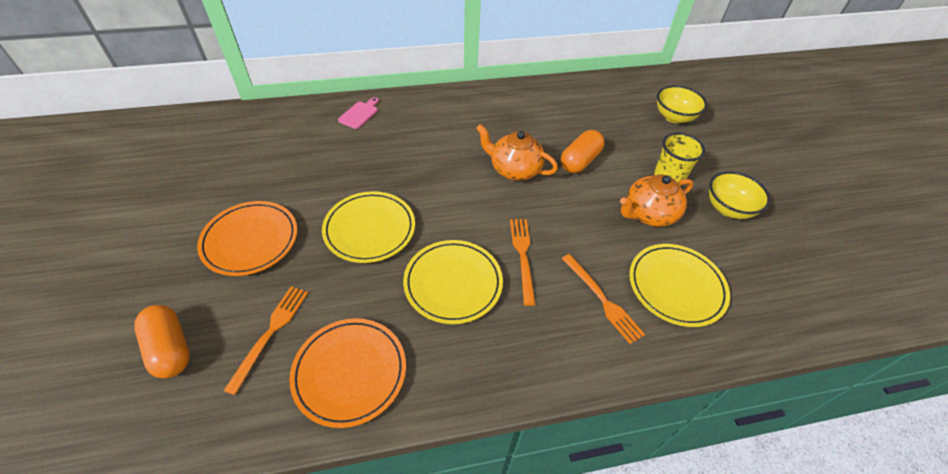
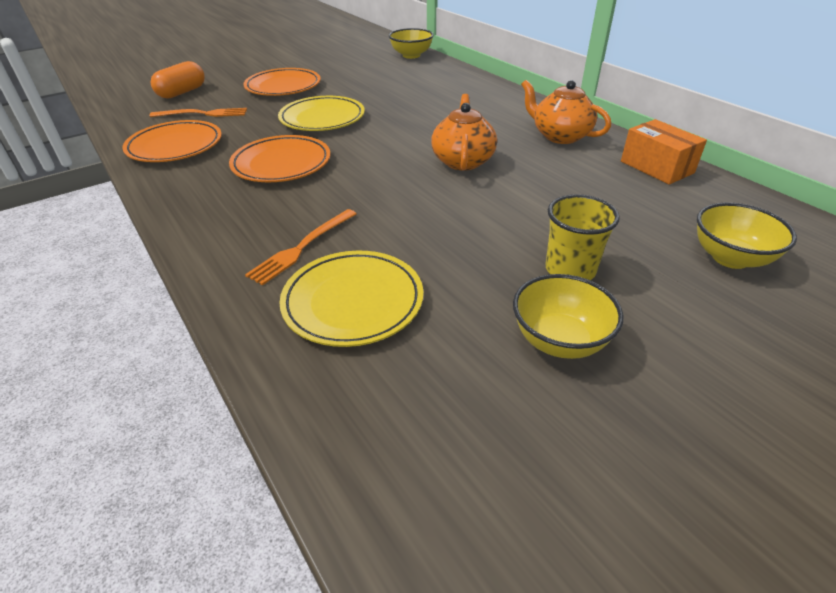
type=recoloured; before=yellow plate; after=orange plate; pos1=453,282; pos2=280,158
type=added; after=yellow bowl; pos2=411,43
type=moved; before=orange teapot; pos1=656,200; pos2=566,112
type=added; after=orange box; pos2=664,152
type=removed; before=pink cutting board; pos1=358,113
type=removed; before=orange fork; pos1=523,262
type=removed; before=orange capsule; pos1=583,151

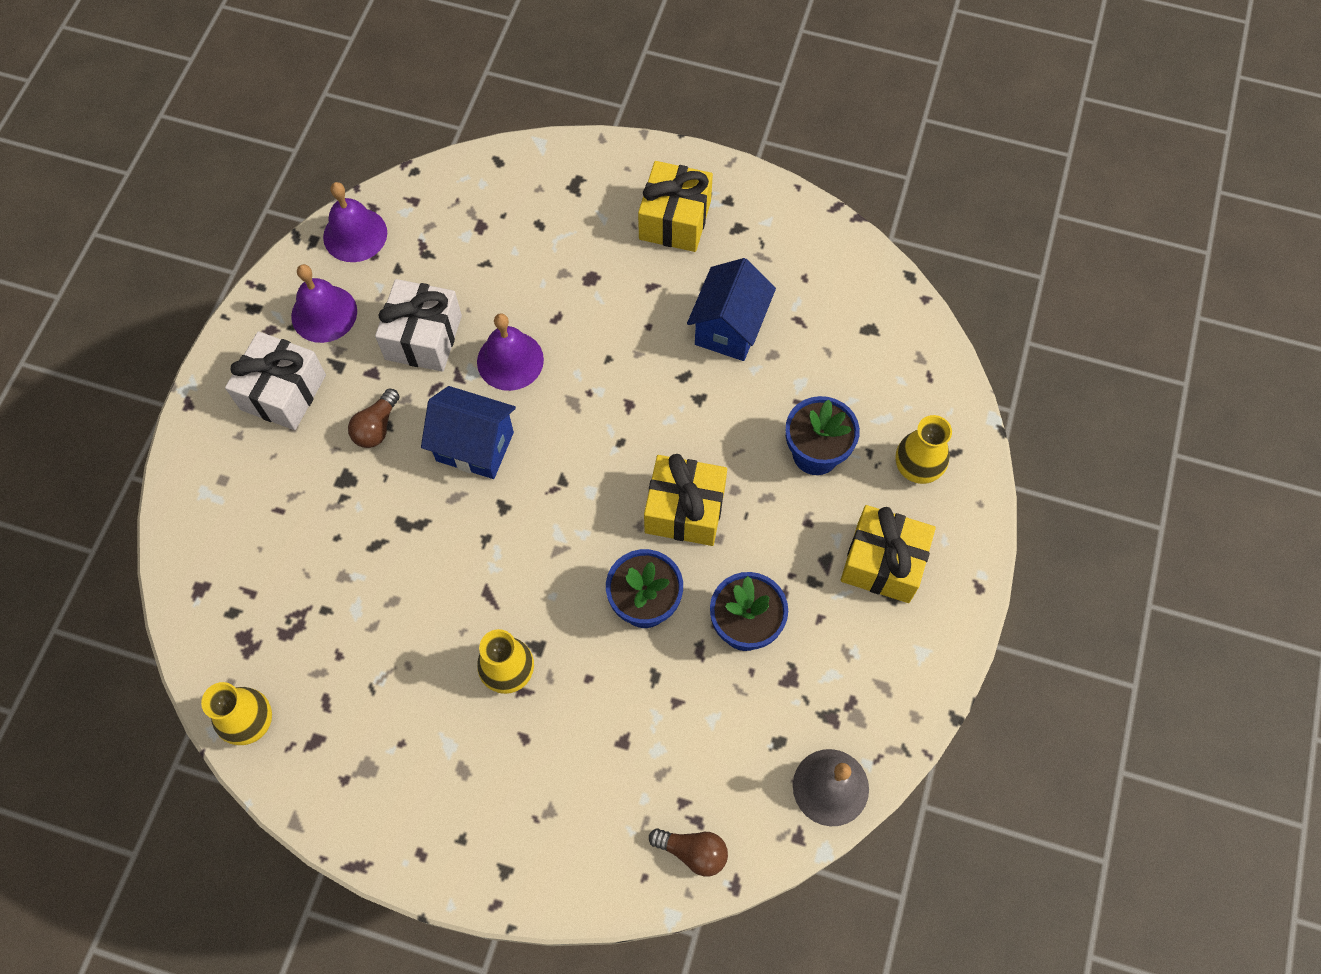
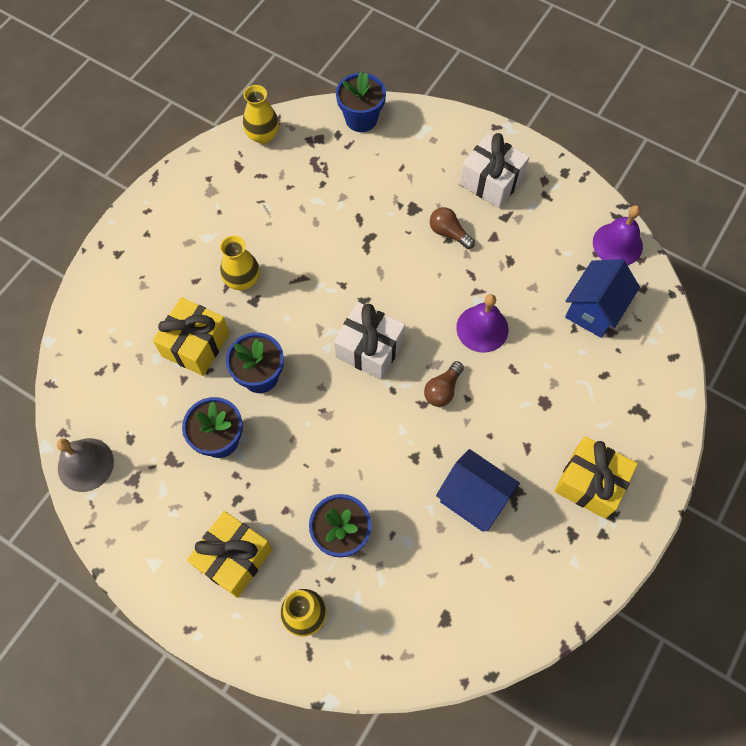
type=moved; before=yellow gift; pos1=685,500; pos2=191,336
type=moved; before=white gift; pos1=418,325; pos2=369,341
type=added; after=blue flower pot; pos2=361,101
type=moved; before=brown light bulb; pos1=688,852; pos2=444,384
type=moved; before=blue house; pos1=468,432; pos2=602,298
type=removed; before=purple bell; pos1=324,303

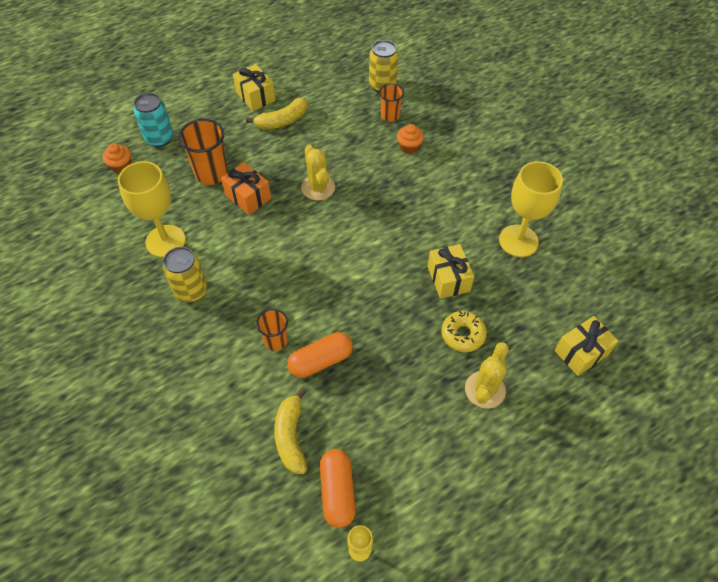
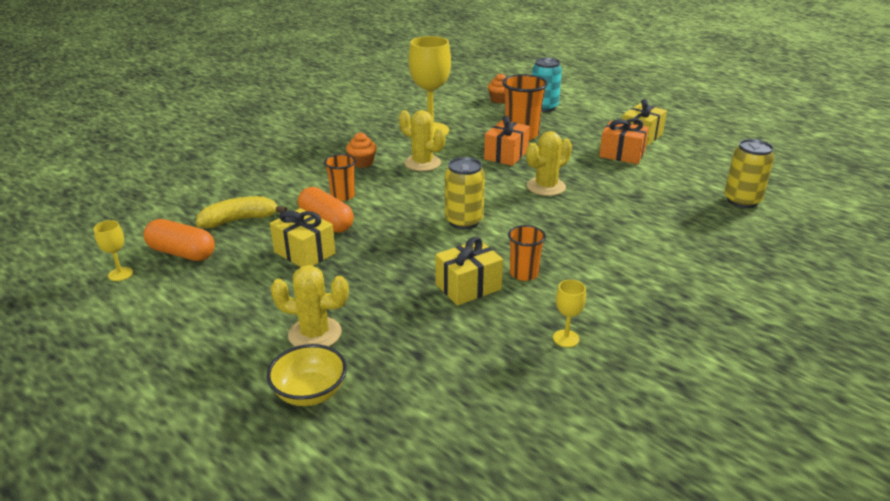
type=turned; before=orange capsule; pos1=338,488; pos2=179,240; turn=45
type=added; after=yellow bowl; pos2=307,375
type=moved; before=yellow gift; pos1=586,346; pos2=302,237
type=moved; before=orange cupcake; pos1=410,139; pos2=361,150
type=added; after=yellow cactus; pos2=422,140
type=moved; before=yellow can; pos1=185,274; pos2=465,193
type=moved; before=orange cup; pos1=391,103; pos2=527,253
type=resized; before=yellow goblet; pos1=531,209; pos2=569,313; scale=0.45
type=replaced; before=yellow banana; after=orange gift; pos1=277,113; pos2=624,141
type=removed; before=yellow donut; pos1=464,331

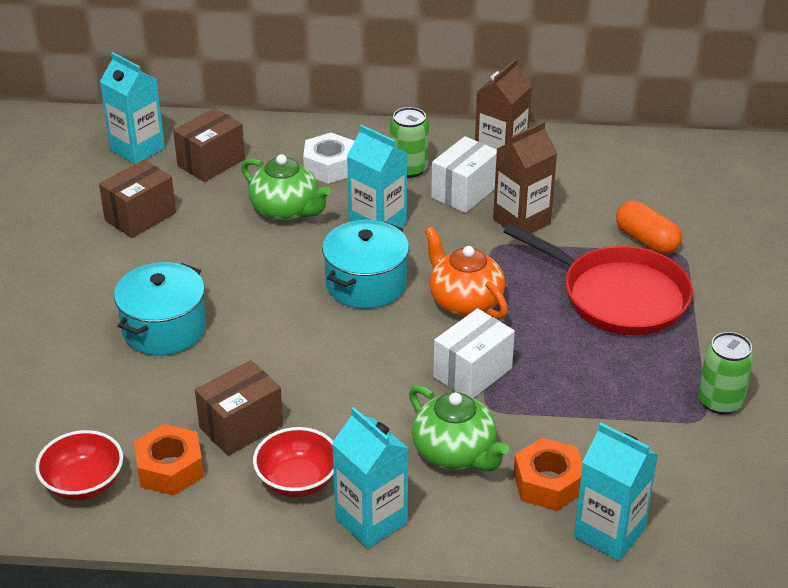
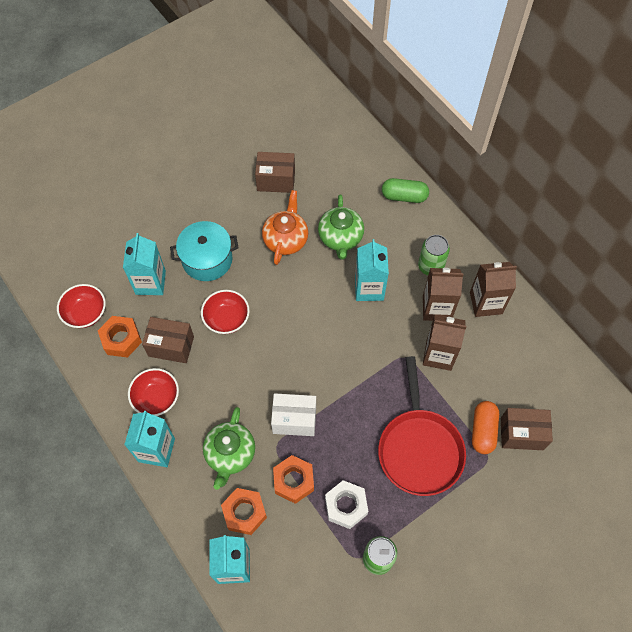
type=moved; before=turquoise carton; pos1=132,108; pos2=144,264
type=added; after=red bowl; pos2=225,312
type=moved; before=orange teapot; pos1=466,272; pos2=285,227
type=added; after=orange nut; pos2=293,479
type=moved; before=white nut; pos1=328,158; pos2=346,504
type=added; after=green capsule; pos2=405,190
type=replaced; before=white box; after=brown carton; pos1=464,174; pos2=443,294
type=moved; before=brown box; pos1=209,145; pos2=527,429
type=removed; before=turquoise pot; pos1=365,264

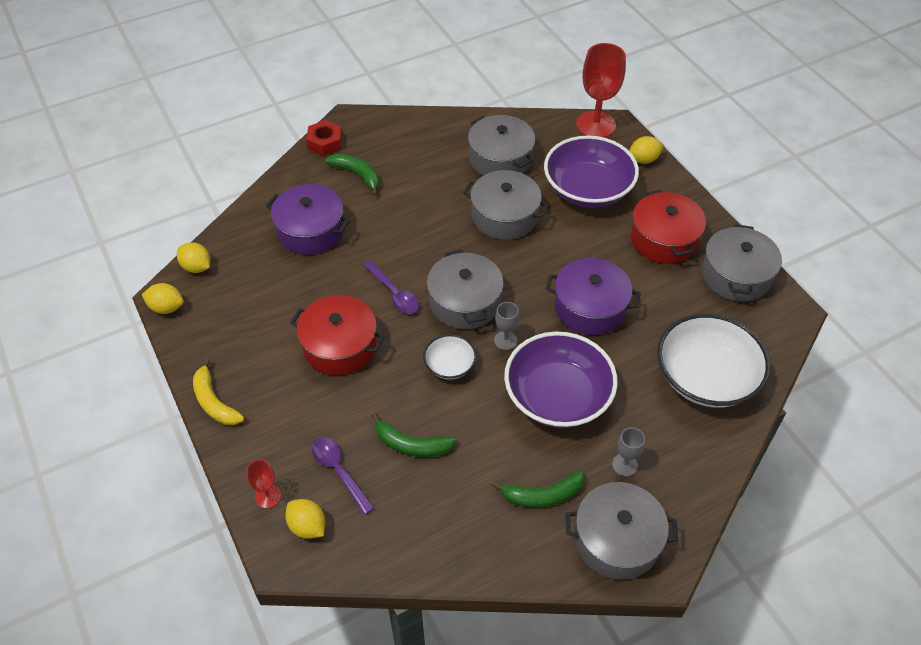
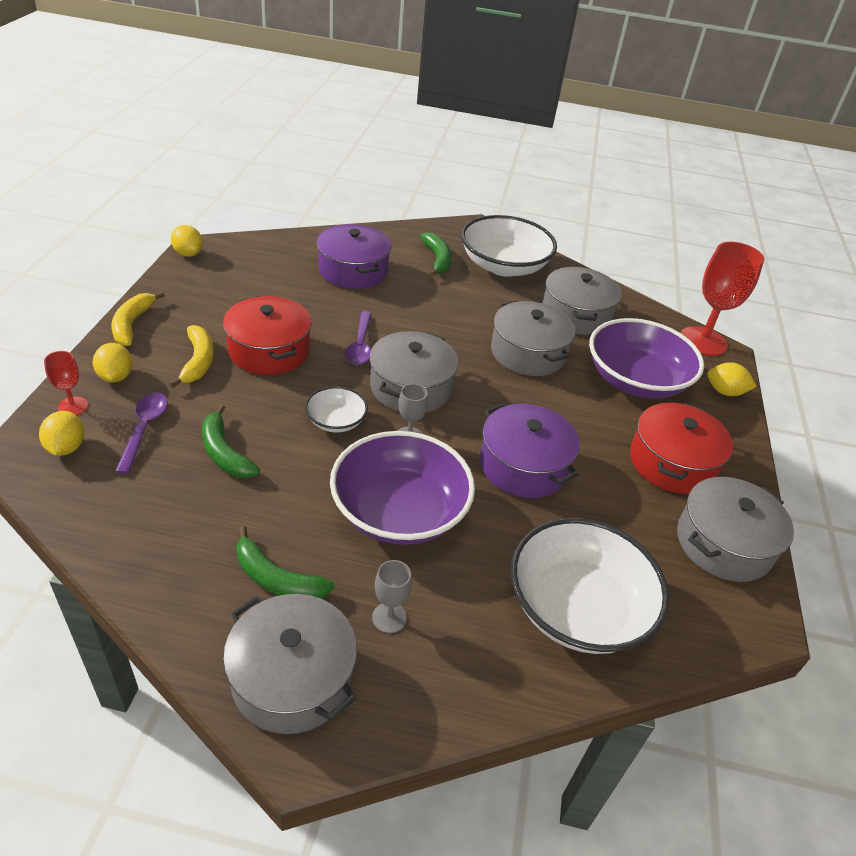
type=moved; before=yellow lemon; pos1=193,257; pos2=113,362
type=added; after=yellow banana; pos2=191,356
type=added; after=white bowl; pos2=509,246
type=removed; before=red nut; pos1=324,138

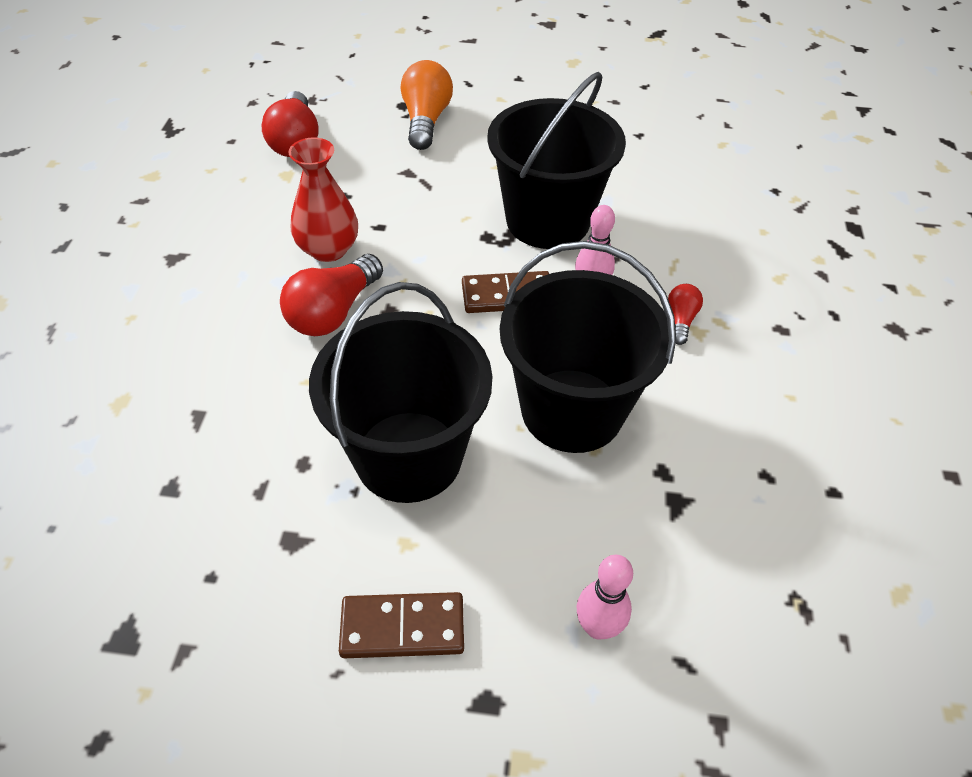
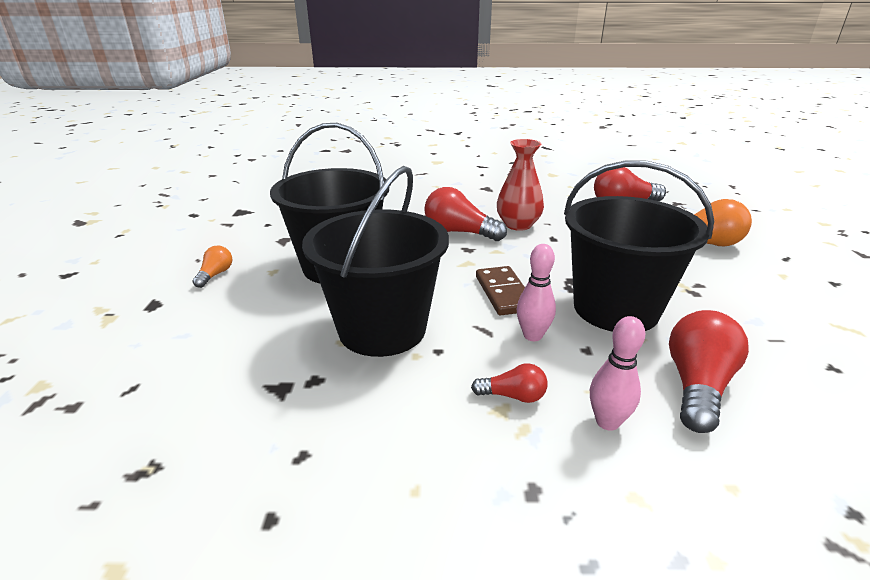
type=replaced; before=brown domino; after=orange light bulb; pos1=401,625; pos2=212,267
type=moved; before=pink bowling pin; pos1=605,597; pos2=617,373
type=added; after=red light bulb; pos2=709,371

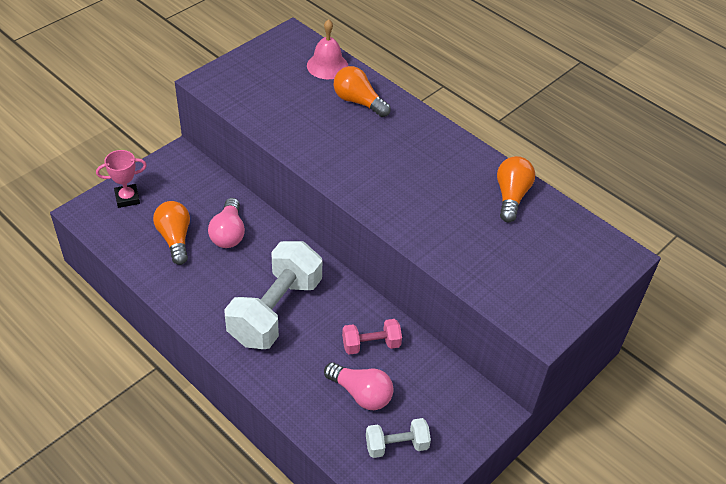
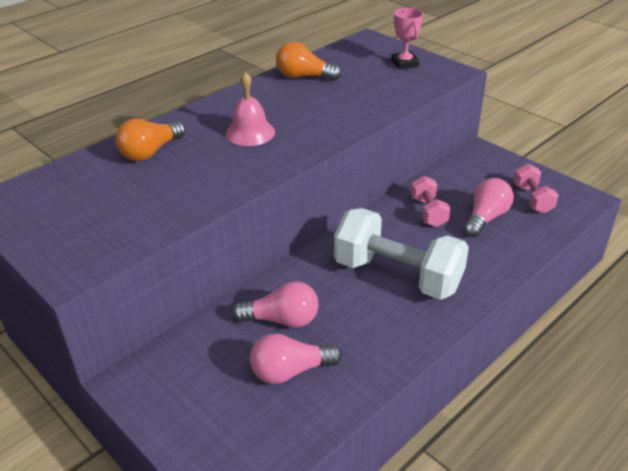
type=moved; before=pink bell; pos1=327,49; pos2=250,109
type=recoloured; before=orange light bulb; after=pink light bulb; pos1=171,233; pos2=296,358
type=moved; before=pink trophy; pos1=121,179; pos2=407,38
type=recoloured; before=white dumbbell; after=pink dumbbell; pos1=398,438; pos2=536,189

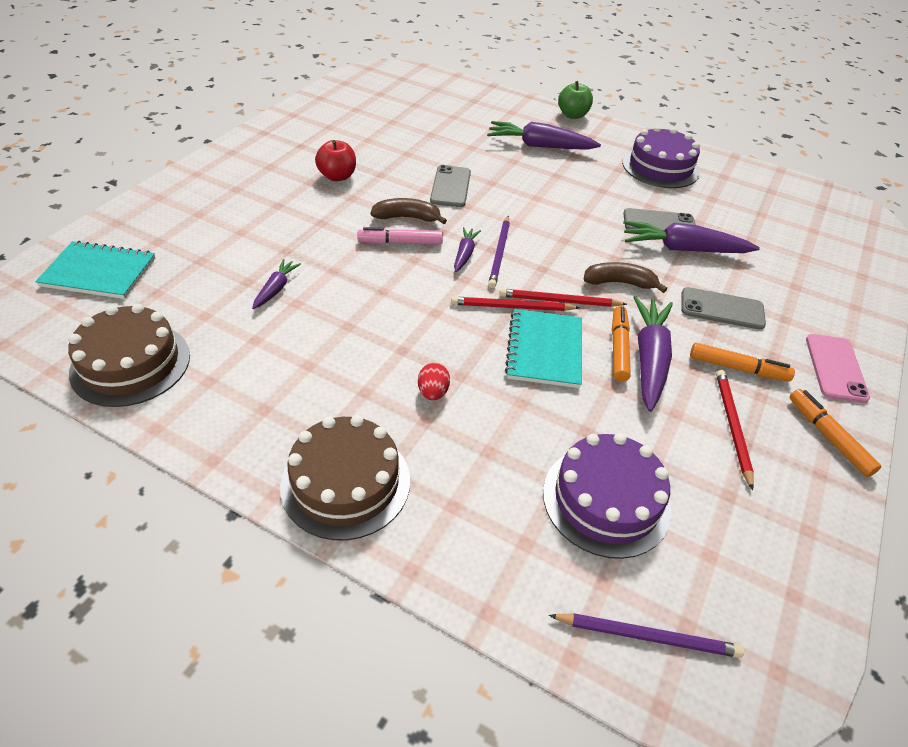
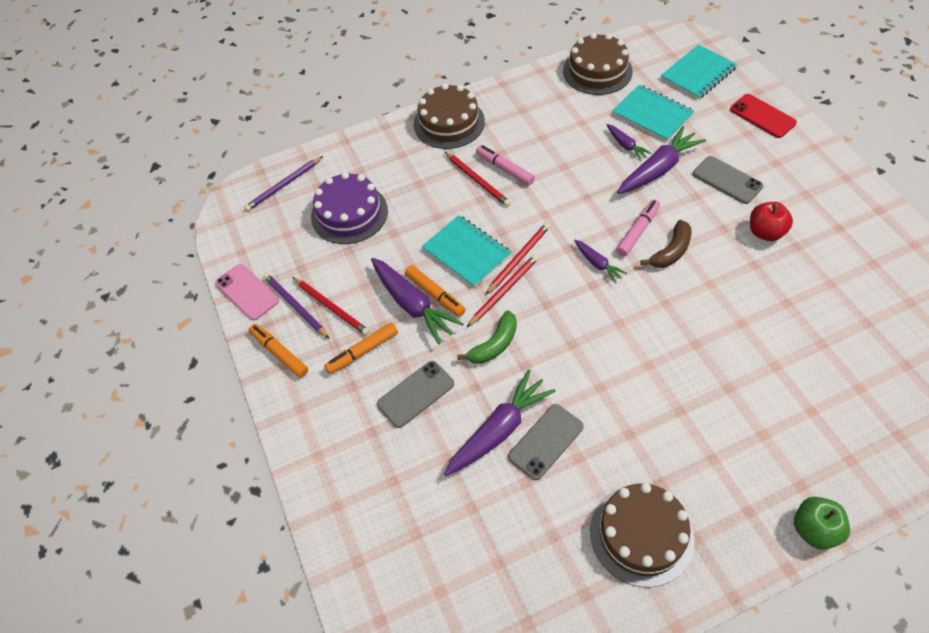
type=moved; before=pink phone; pos1=838,368; pos2=247,292
type=turned; before=orange marker; pos1=835,433; pos2=278,351; turn=-150
type=moved; before=purple pencil; pos1=499,252; pos2=296,306
type=replaced; before=red egg; after=red pencil; pos1=434,381; pos2=477,179
type=recoloured; before=brown banana; after=green banana; pos1=625,277; pos2=487,337
type=added; after=pink marker; pos2=505,165
type=recoloured; before=purple cake; after=brown cake; pos1=661,157; pos2=642,535
type=added; after=turquoise notebook; pos2=653,113
type=moved; before=purple carrot; pos1=544,135; pos2=661,160
type=moved; before=grey phone; pos1=450,186; pos2=728,180
type=added; after=red phone; pos2=763,116

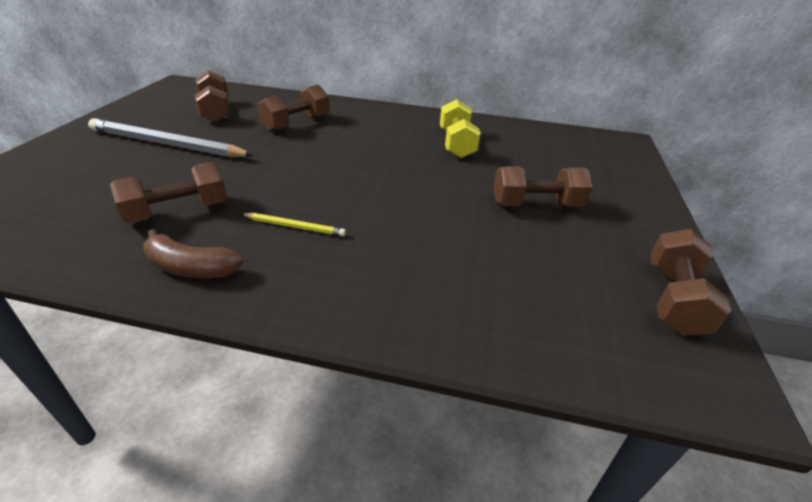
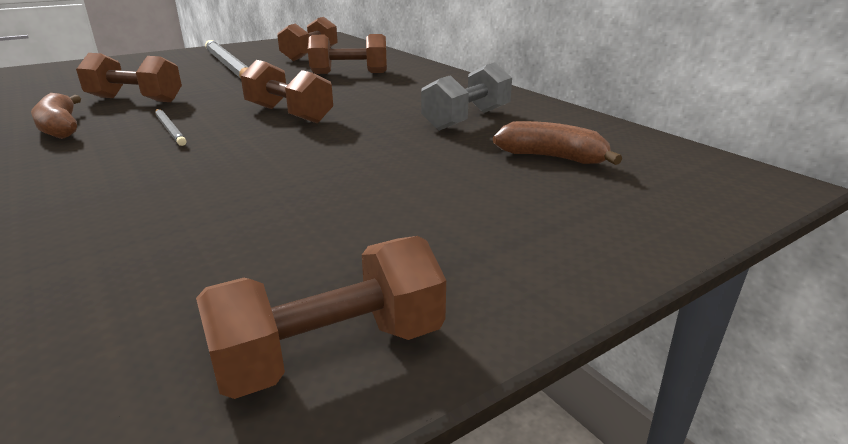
type=recoloured; before=yellow pencil; after=grey pencil; pos1=293,224; pos2=170,127
type=moved; before=brown dumbbell; pos1=543,186; pos2=286,91
type=recoloured; before=yellow dumbbell; after=grey dumbbell; pos1=460,128; pos2=466,96
type=added; after=brown banana; pos2=557,143

